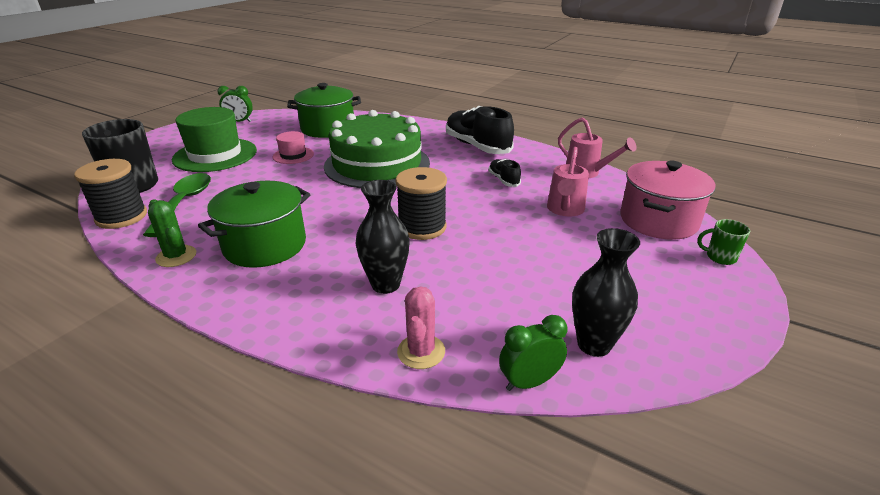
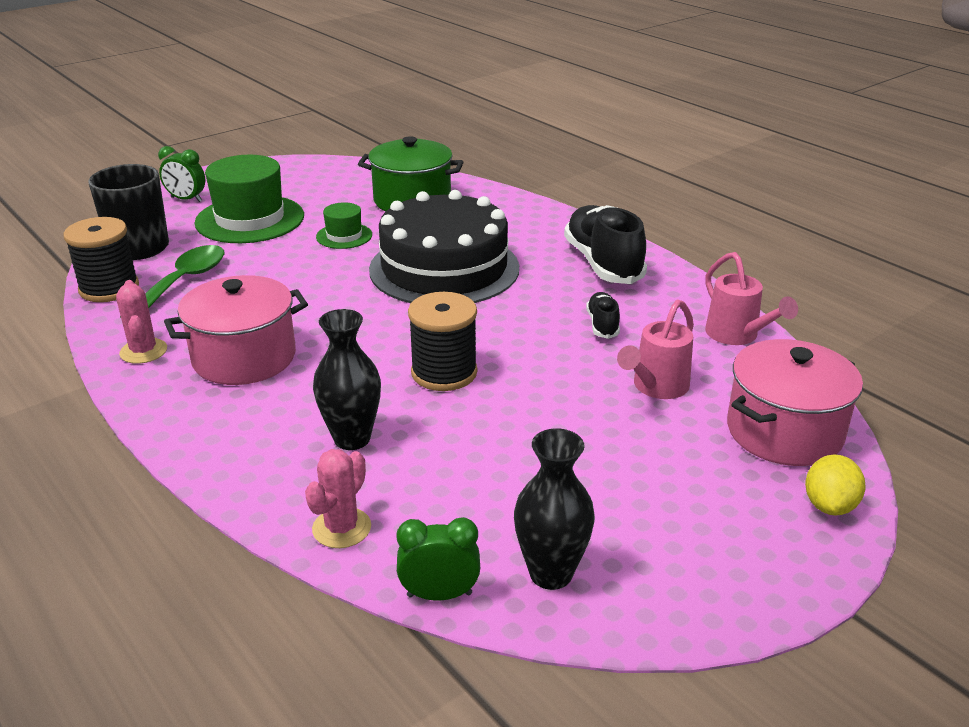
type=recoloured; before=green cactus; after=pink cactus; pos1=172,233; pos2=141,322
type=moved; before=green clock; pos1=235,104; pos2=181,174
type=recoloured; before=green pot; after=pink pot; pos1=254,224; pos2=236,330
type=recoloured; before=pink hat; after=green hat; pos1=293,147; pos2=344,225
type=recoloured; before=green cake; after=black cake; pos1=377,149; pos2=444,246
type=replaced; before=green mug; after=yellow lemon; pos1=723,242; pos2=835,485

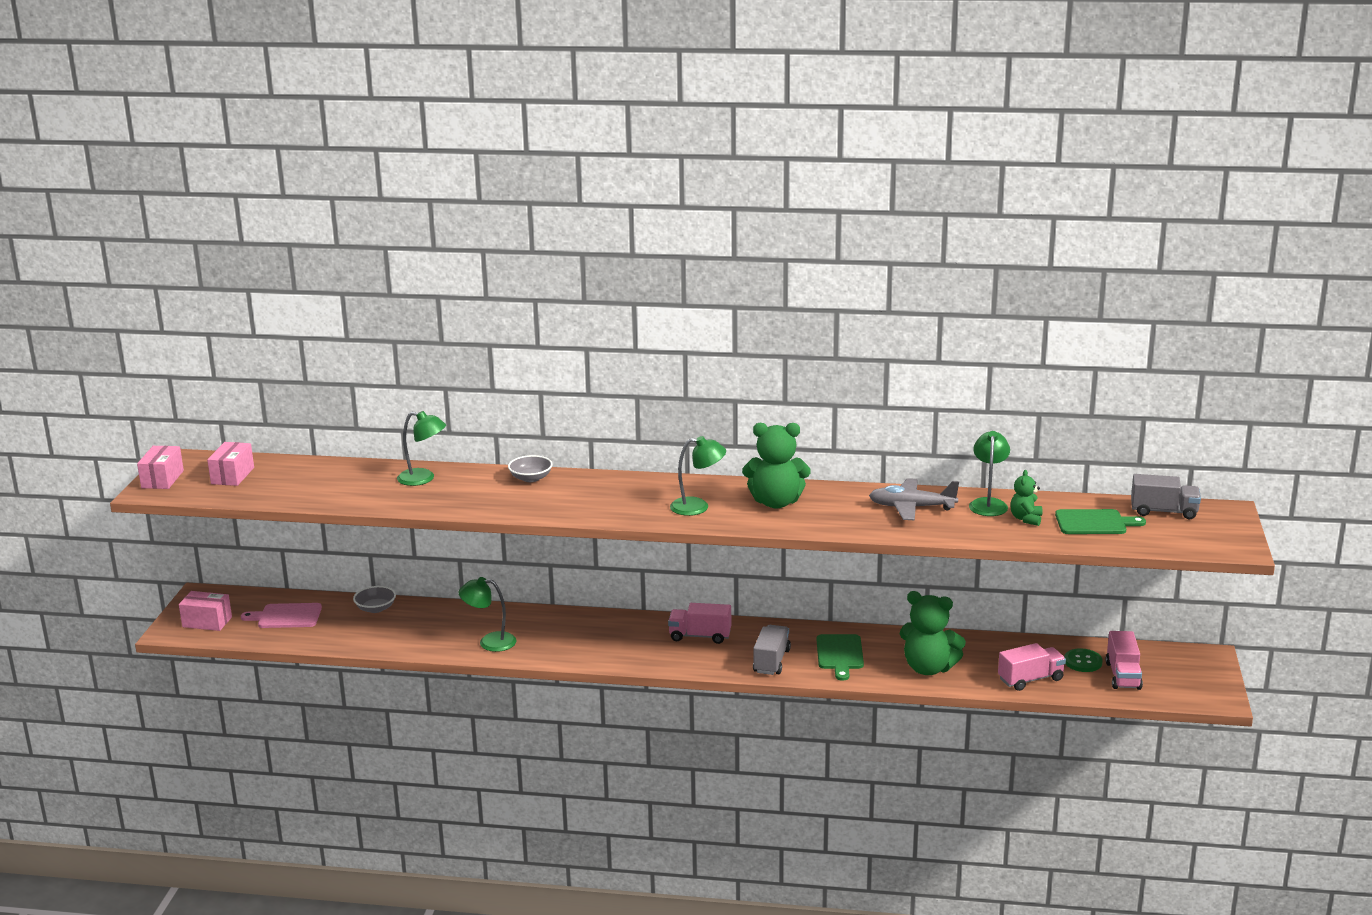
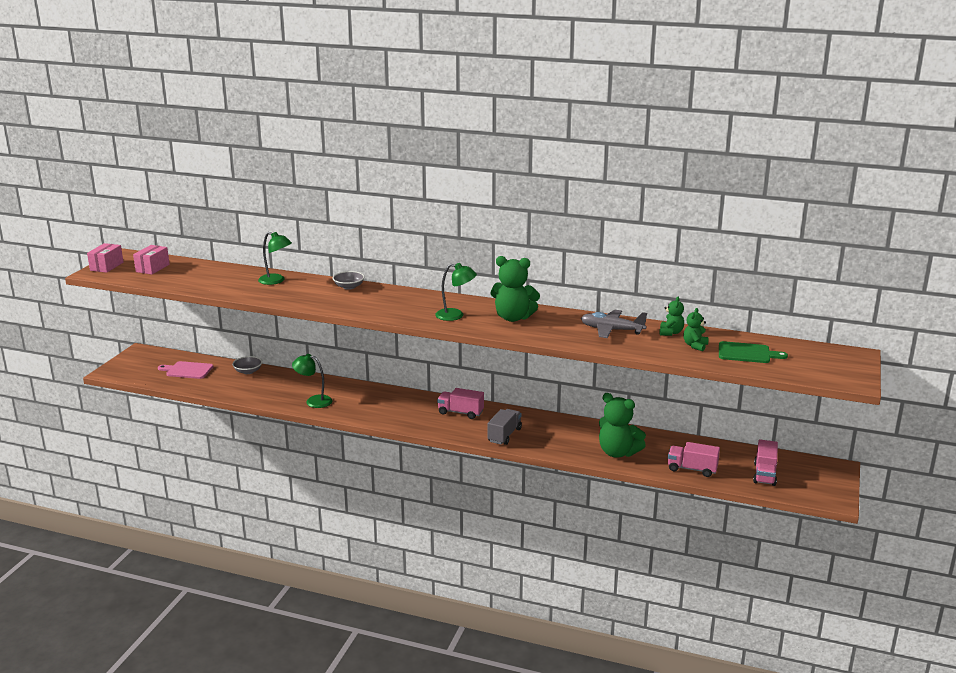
type=replaced; before=green lamp; after=green teddy bear; pos1=989,473; pos2=671,316
type=turned; before=pink truck; pos1=1032,667; pos2=694,459; turn=-150
type=removed; before=pink box; pos1=205,611
type=removed; before=green cutting board; pos1=840,657
type=removed; before=green button; pos1=1084,660
type=removed; before=grey truck; pos1=1166,496

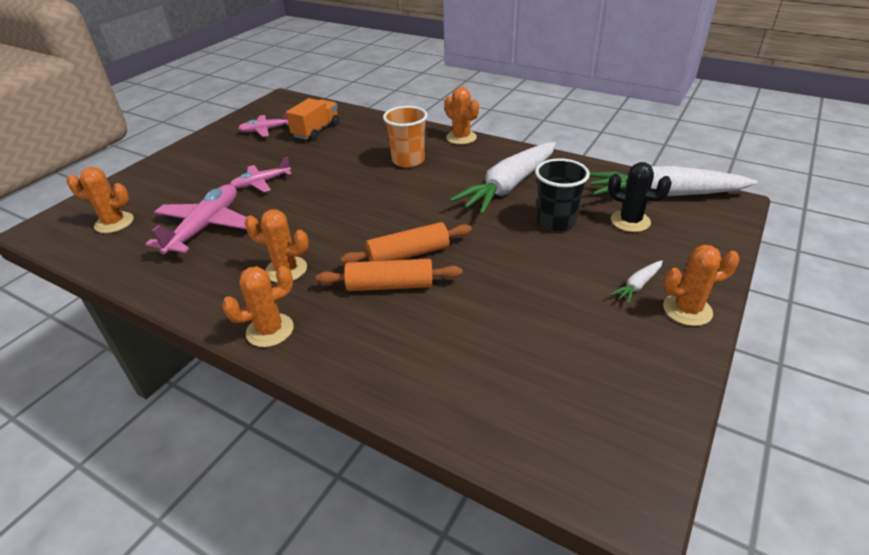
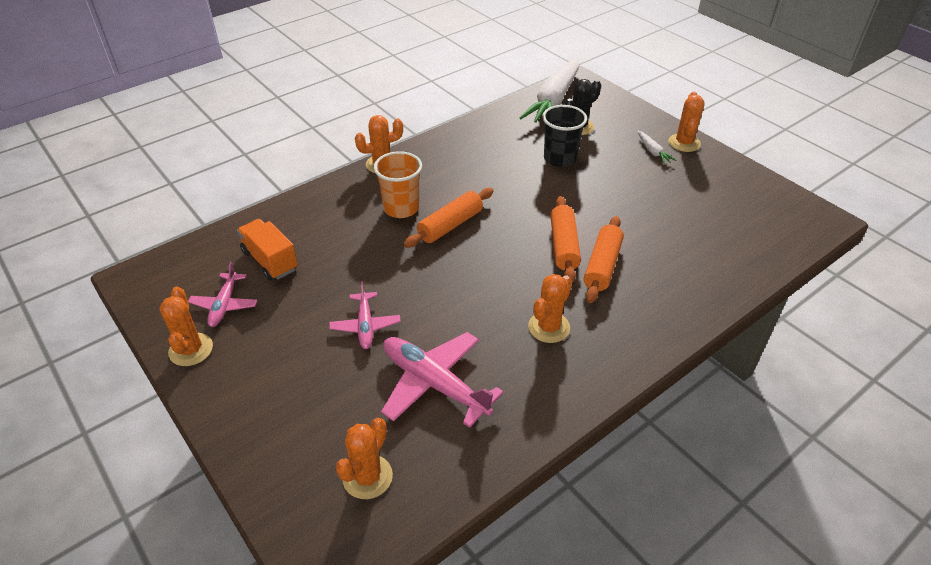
type=moved; before=orange cactus; pos1=258,306; pos2=186,326
type=added; after=orange rolling pin; pos2=449,218
type=removed; before=white carrot; pos1=503,178

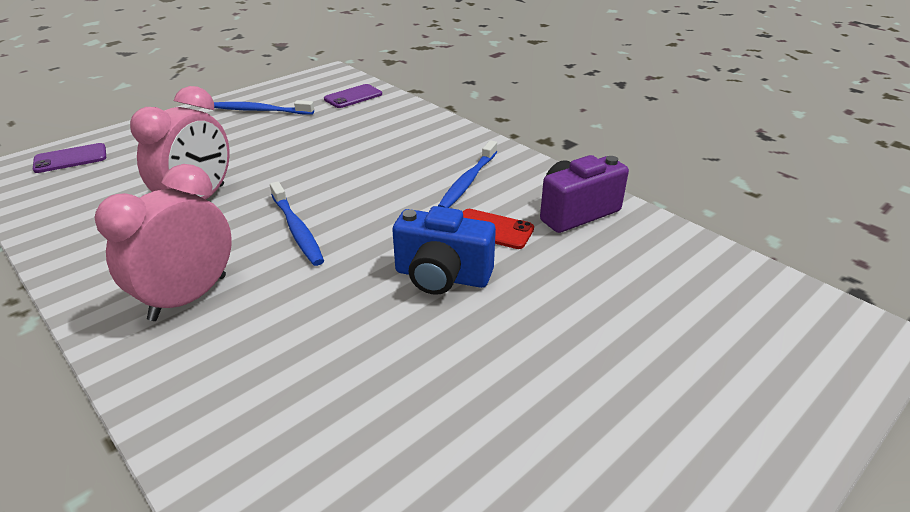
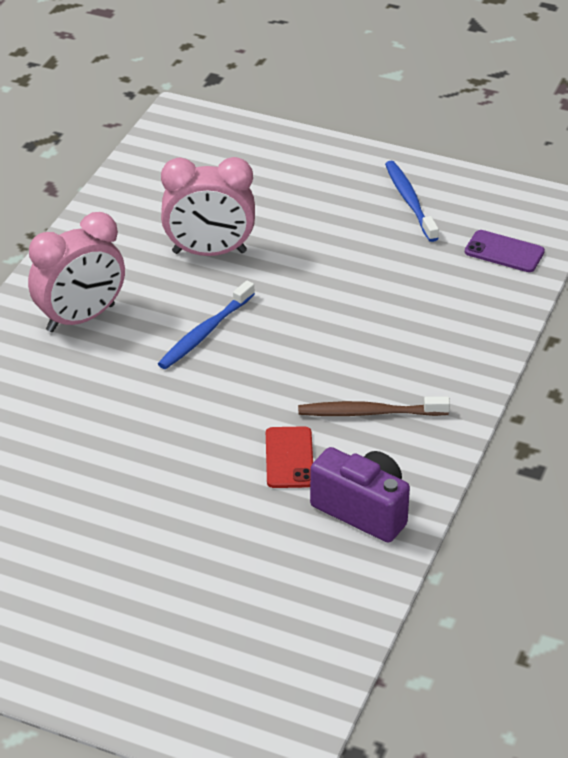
type=turned; before=pink clock; pos1=163,242; pos2=76,272; turn=135
type=recoloured; before=blue toothbrush; after=brown toothbrush; pos1=467,174; pos2=374,406
type=removed; before=purple phone; pos1=69,158
type=removed; before=blue camera; pos1=444,250

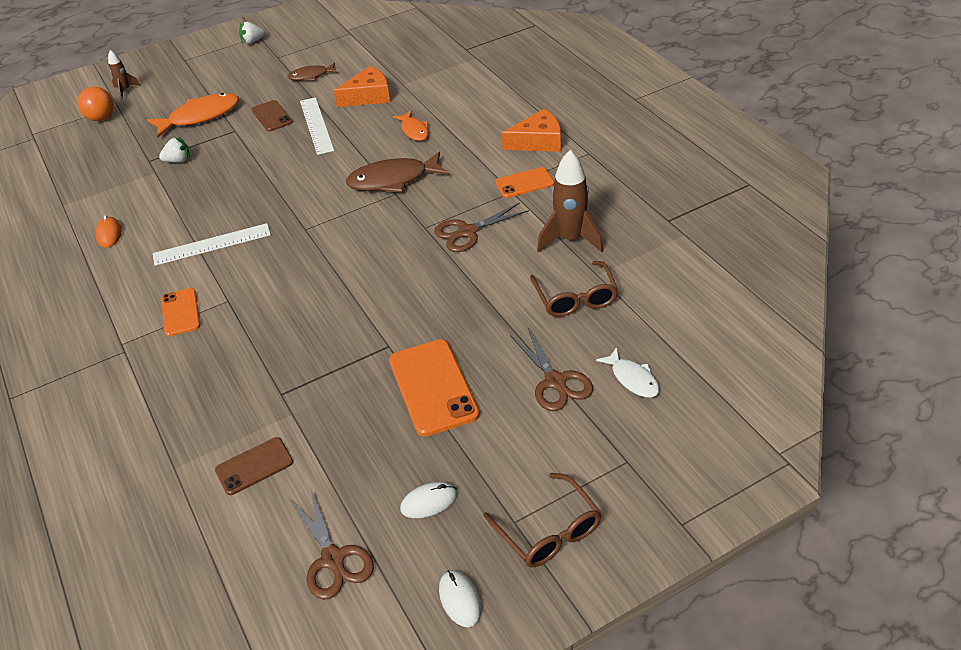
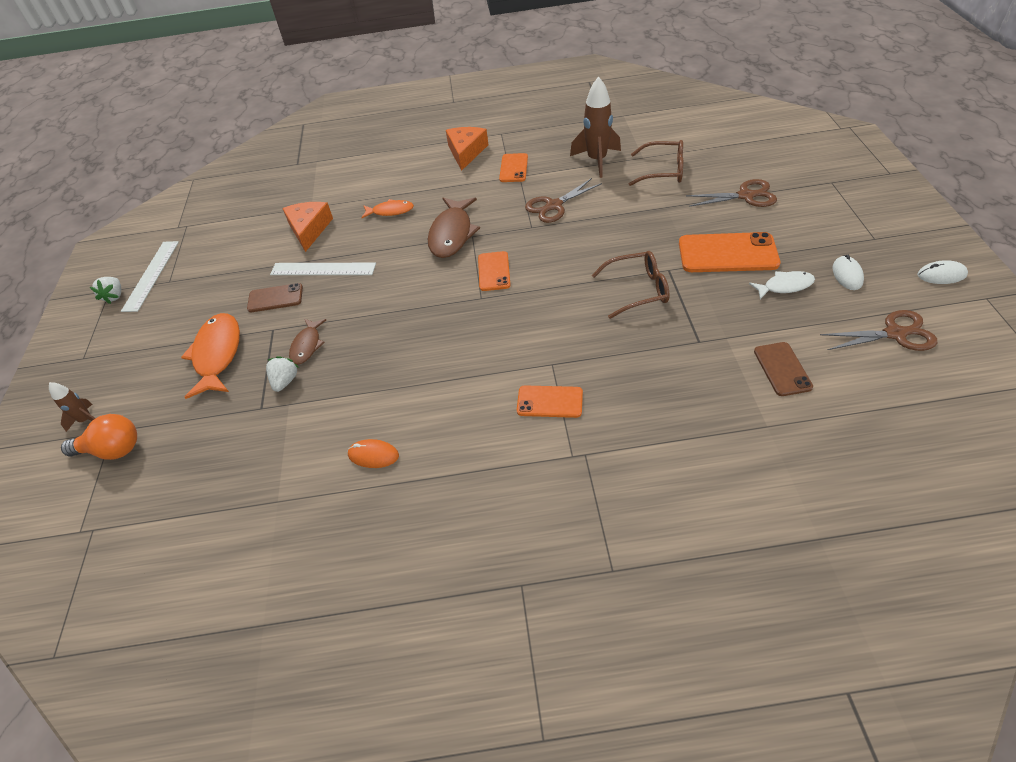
type=moved; before=white ruler; pos1=212,244; pos2=150,276
type=moved; before=brown fish; pos1=313,71; pos2=307,342
type=added; after=orange phone; pos2=494,271
type=turned; before=brown scissors; pos1=481,227; pos2=563,200; turn=60
type=moved; before=brown glasses; pos1=542,520; pos2=631,285
type=moved; before=white fish; pos1=627,372; pos2=782,285

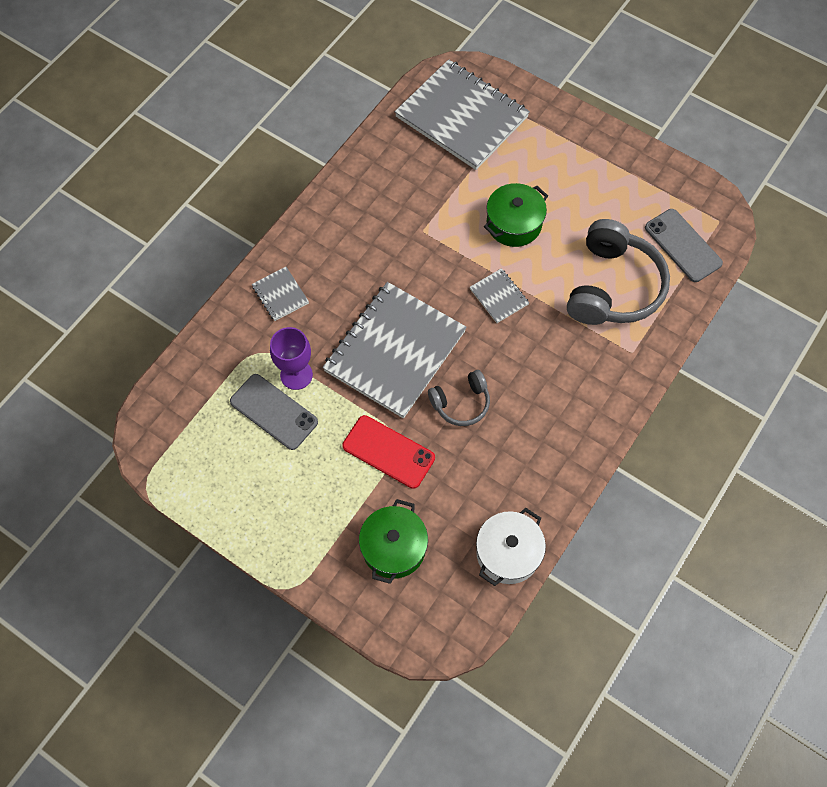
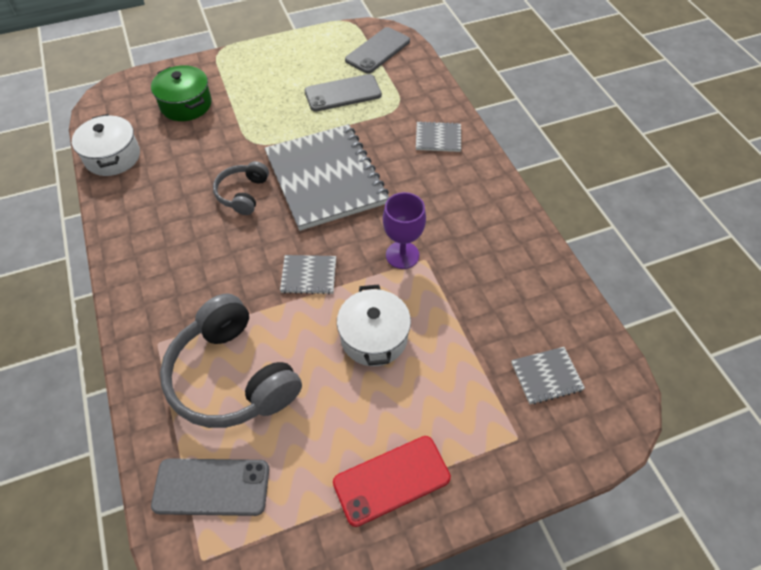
type=moved; before=red phone; pos1=388,452; pos2=392,481
type=recoloured; before=green pot; after=white pot; pos1=516,215; pos2=374,325
type=added; after=grey phone; pos2=377,50
type=moved; before=purple goblet; pos1=291,358; pos2=404,230
type=resized; before=grey notebook; pos1=462,114; pos2=548,376; scale=0.42

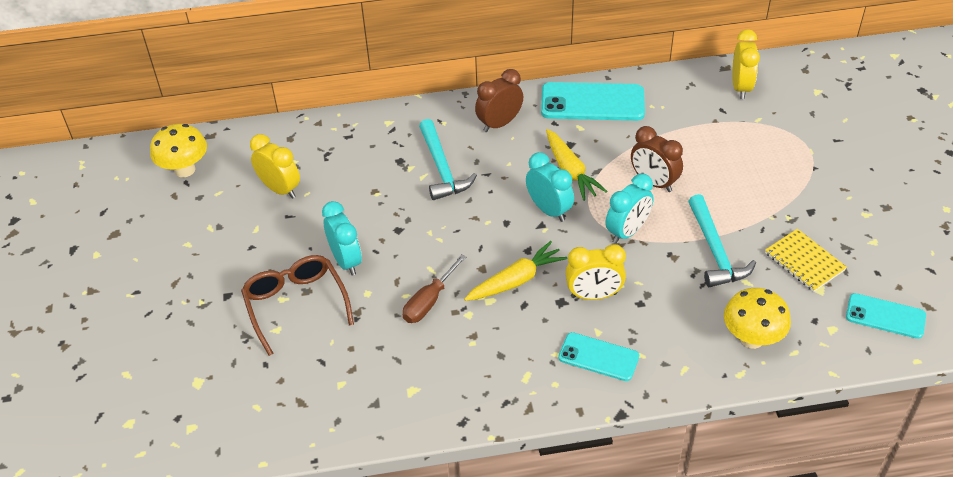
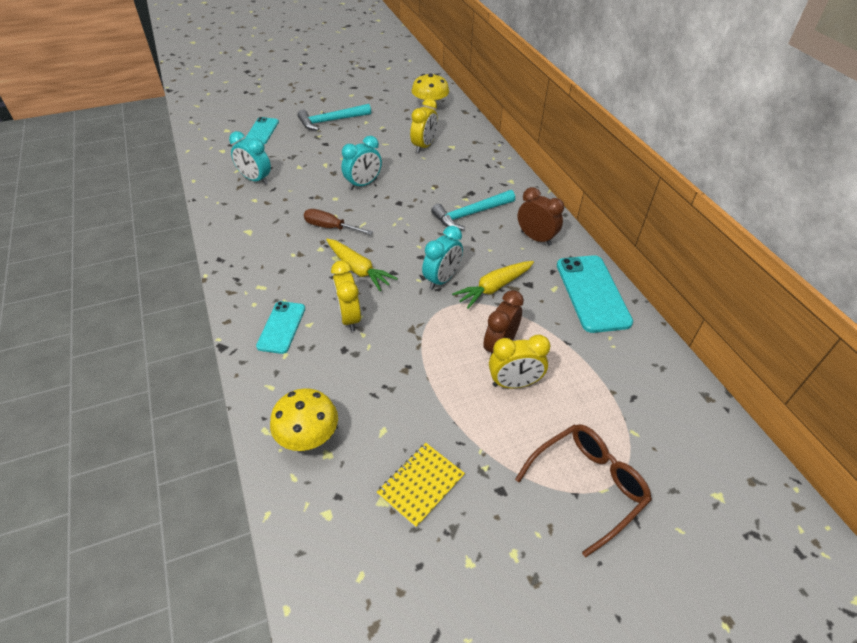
type=moved; before=turquoise clock; pos1=630,208; pos2=250,158
type=moved; before=turquoise phone; pos1=886,316; pos2=262,130
type=moved; before=turquoise hammer; pos1=722,240; pos2=334,117
type=moved; before=yellow clock; pos1=746,64; pos2=519,361
type=moved; before=brown glasses; pos1=297,305; pos2=583,490

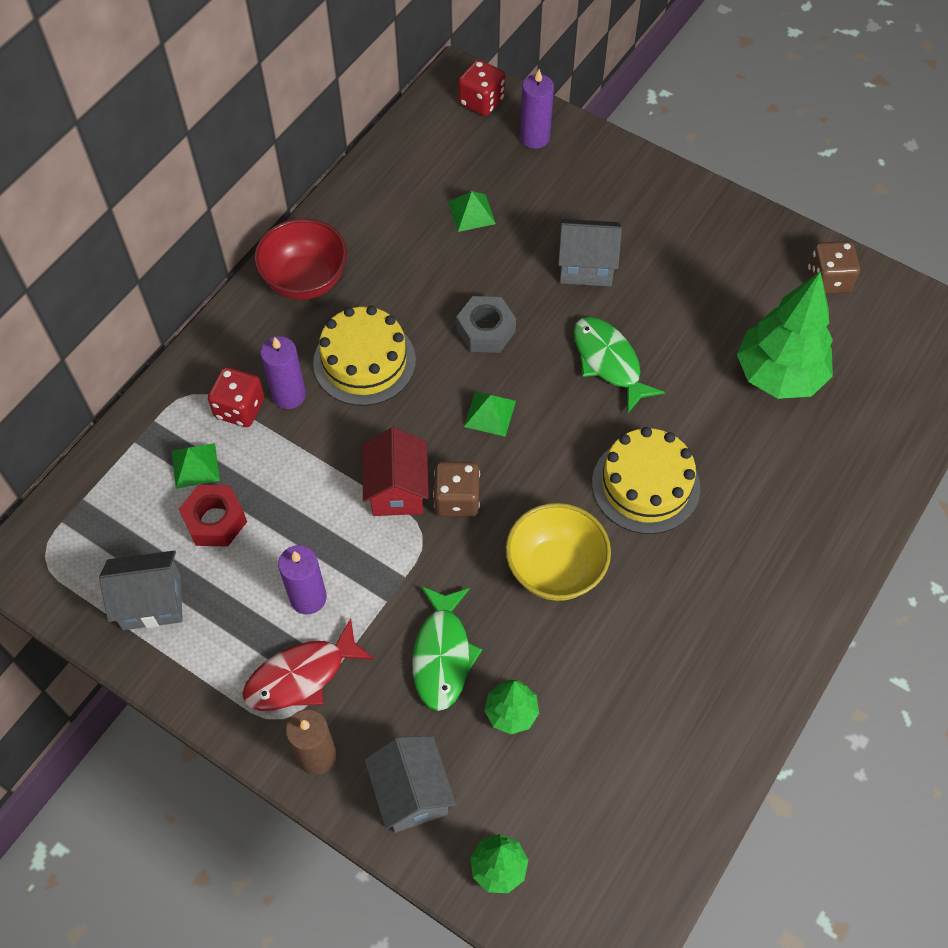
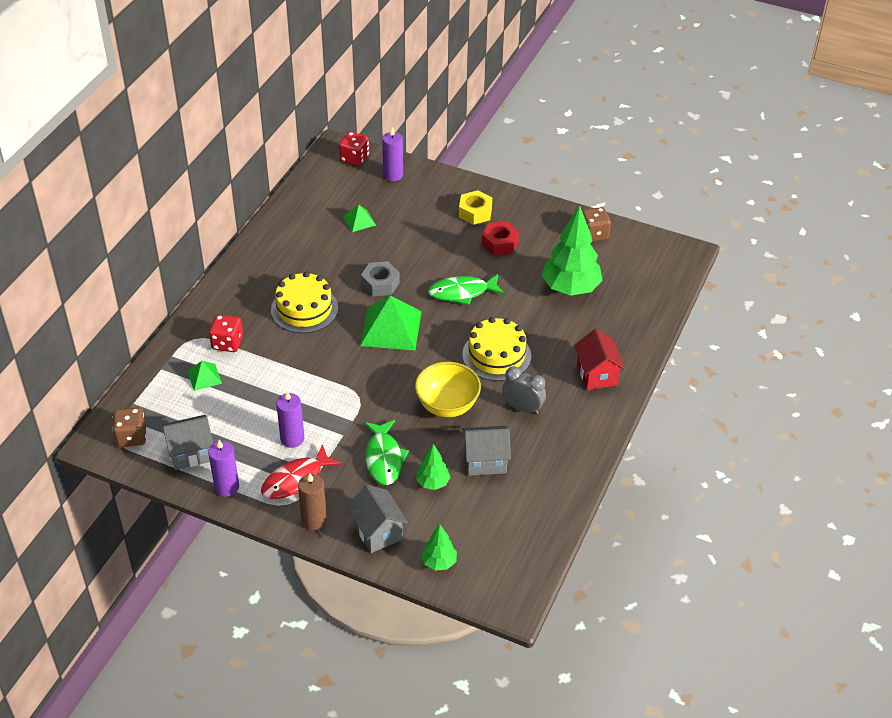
type=moved; before=brown dice; pos1=456,489; pos2=129,427
type=moved; before=purple candle; pos1=283,372; pos2=223,468
type=resized; before=green pyramid; pos1=490,414; pos2=391,322; scale=1.98
type=turned; before=green fish; pos1=619,365; pos2=466,289; turn=-60
type=added; after=yellow nut; pos2=475,207
type=moved; before=grey house; pos1=590,253; pos2=486,451
type=moved; before=red nut; pos1=213,516; pos2=500,238
type=added; after=grey clock; pos2=524,390
type=moved; before=red house; pos1=396,471; pos2=599,359
type=removed; before=red bowl; pos1=300,259

